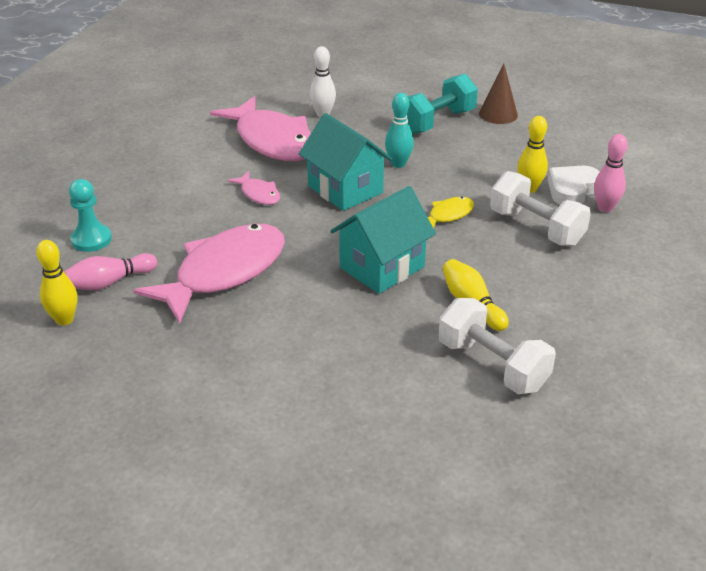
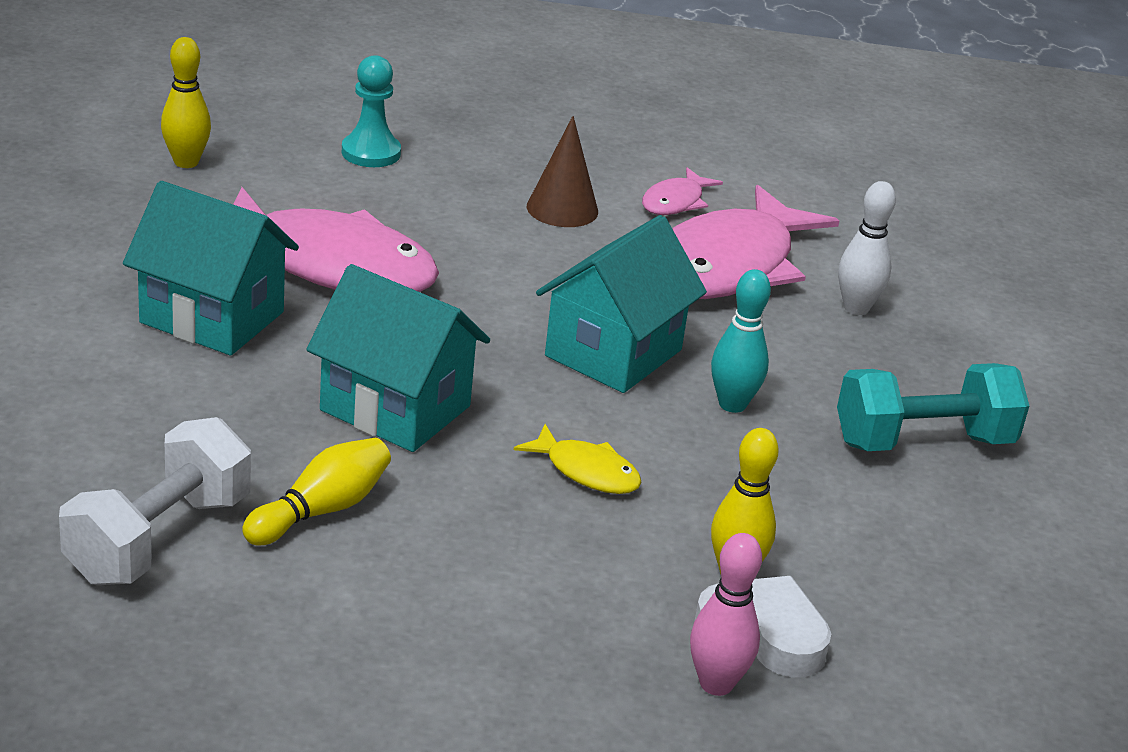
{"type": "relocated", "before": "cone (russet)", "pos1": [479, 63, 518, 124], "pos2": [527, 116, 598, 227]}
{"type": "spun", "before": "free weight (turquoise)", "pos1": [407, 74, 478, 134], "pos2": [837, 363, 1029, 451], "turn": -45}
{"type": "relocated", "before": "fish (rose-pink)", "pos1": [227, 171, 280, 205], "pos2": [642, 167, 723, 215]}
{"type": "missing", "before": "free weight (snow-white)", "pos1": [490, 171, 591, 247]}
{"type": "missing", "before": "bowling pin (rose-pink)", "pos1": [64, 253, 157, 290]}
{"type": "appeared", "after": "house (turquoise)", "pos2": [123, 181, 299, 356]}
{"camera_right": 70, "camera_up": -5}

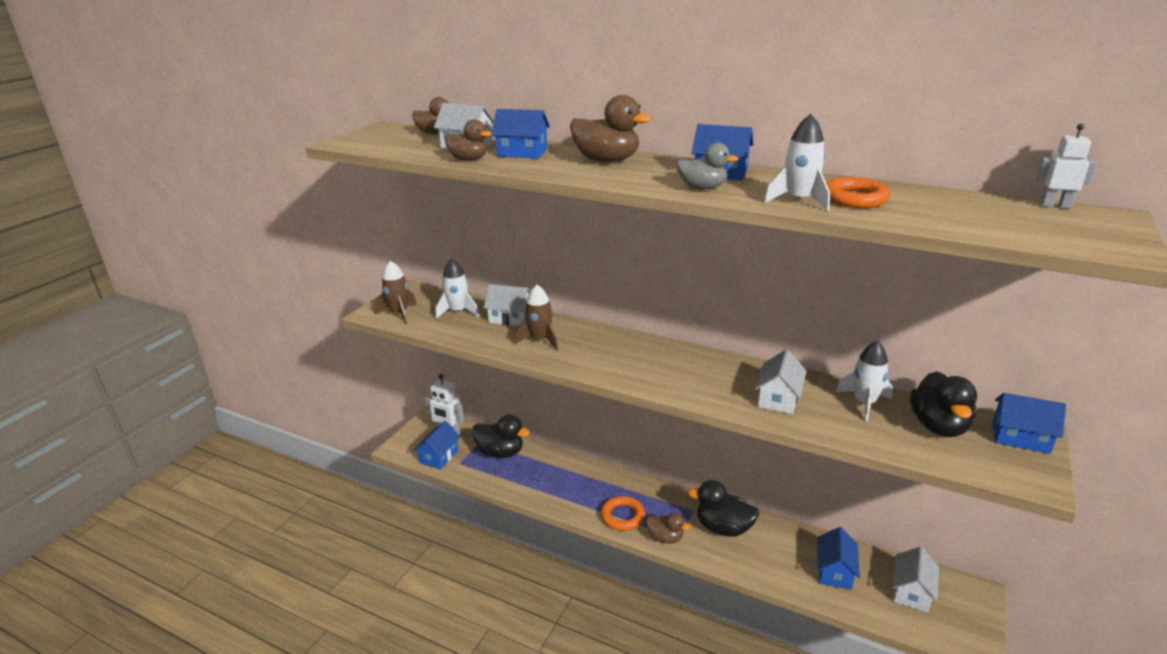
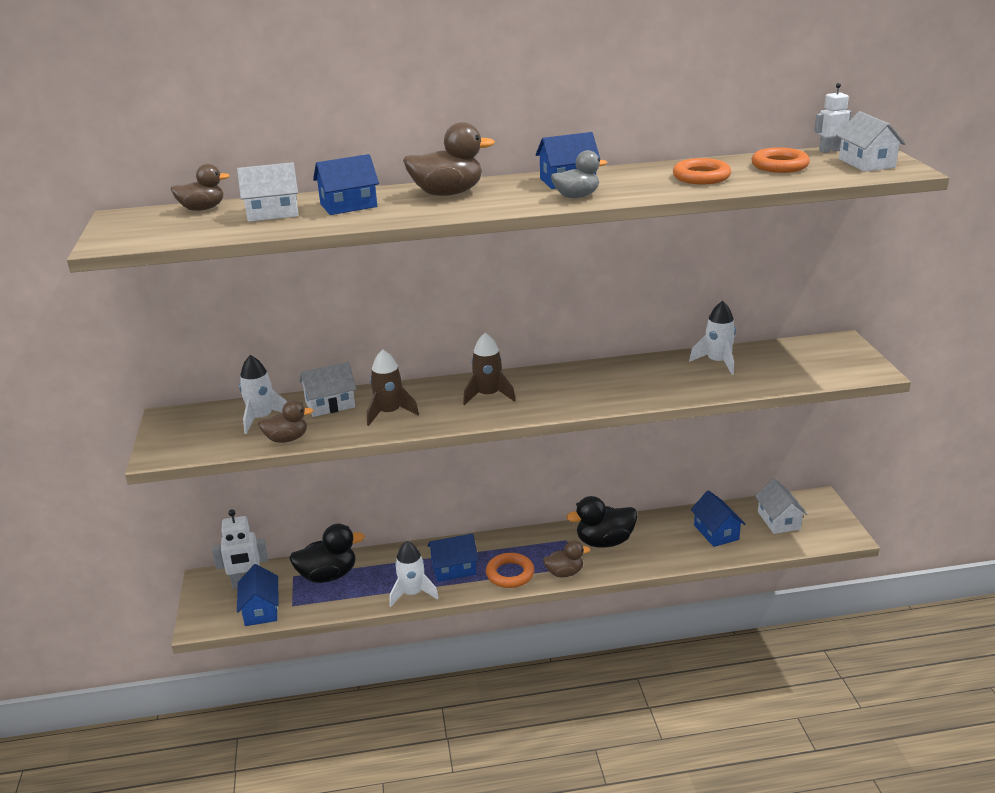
{"type": "relocated", "before": "spaceship (snow-white)", "pos1": [764, 114, 830, 211], "pos2": [389, 541, 439, 607]}
{"type": "relocated", "before": "toy duck (russet)", "pos1": [445, 119, 492, 161], "pos2": [258, 400, 314, 443]}
{"type": "relocated", "before": "spaceship (russet)", "pos1": [375, 261, 417, 324], "pos2": [463, 333, 516, 405]}
{"type": "relocated", "before": "house (snow-white)", "pos1": [755, 349, 807, 414], "pos2": [836, 111, 906, 172]}
{"type": "missing", "before": "toy duck (jet-black)", "pos1": [910, 371, 977, 437]}
{"type": "relocated", "before": "house (royal blue)", "pos1": [992, 393, 1066, 454], "pos2": [427, 533, 479, 582]}
{"type": "appeared", "after": "ring (bright orange)", "pos2": [751, 147, 810, 173]}
{"camera_right": -35, "camera_up": 0}

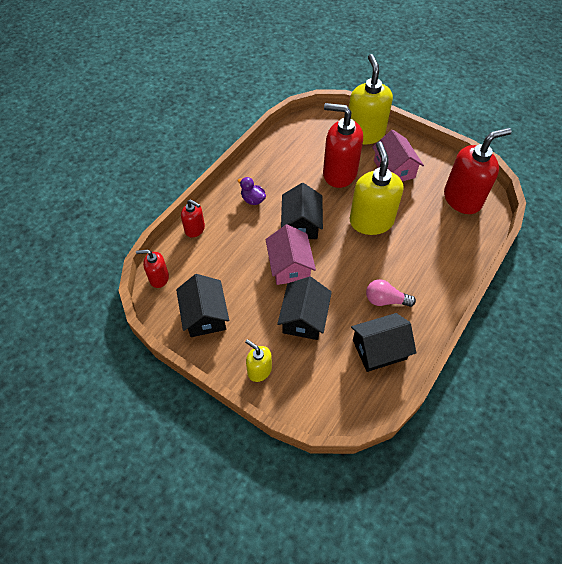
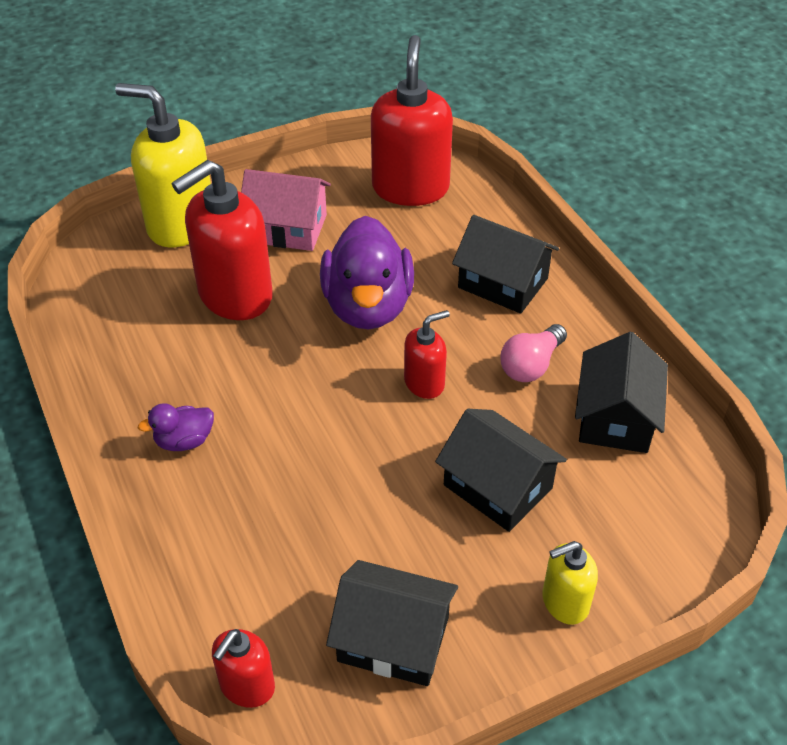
{"type": "exchanged", "before": "pump bottle (golden)", "after": "toy duck (royal purple)", "pos1": [350, 141, 403, 235], "pos2": [320, 216, 414, 329]}
{"type": "relocated", "before": "house (jet-black)", "pos1": [281, 183, 323, 239], "pos2": [452, 215, 559, 314]}
{"type": "relocated", "before": "pump bottle (scarlet)", "pos1": [181, 199, 205, 238], "pos2": [404, 310, 450, 399]}
{"type": "missing", "before": "house (rose-pink)", "pos1": [265, 224, 316, 285]}
{"camera_right": -60, "camera_up": -10}

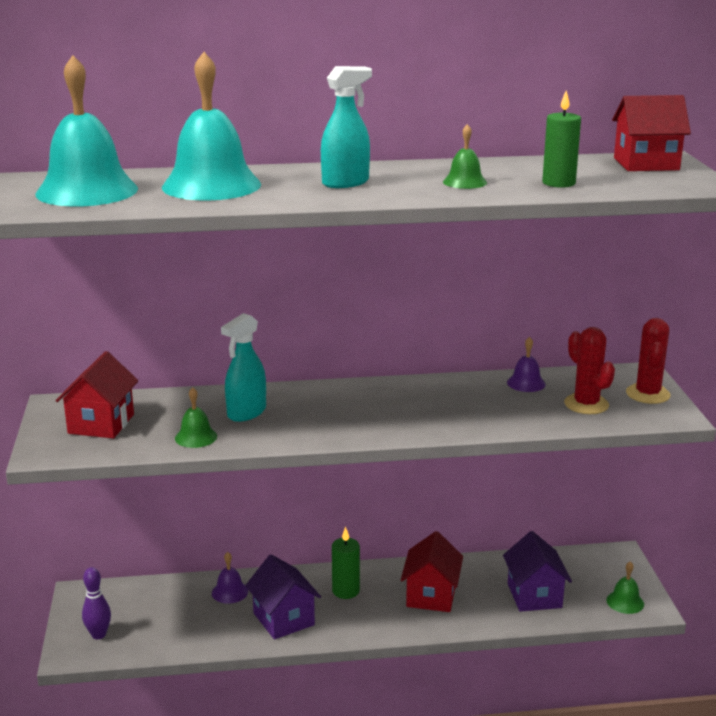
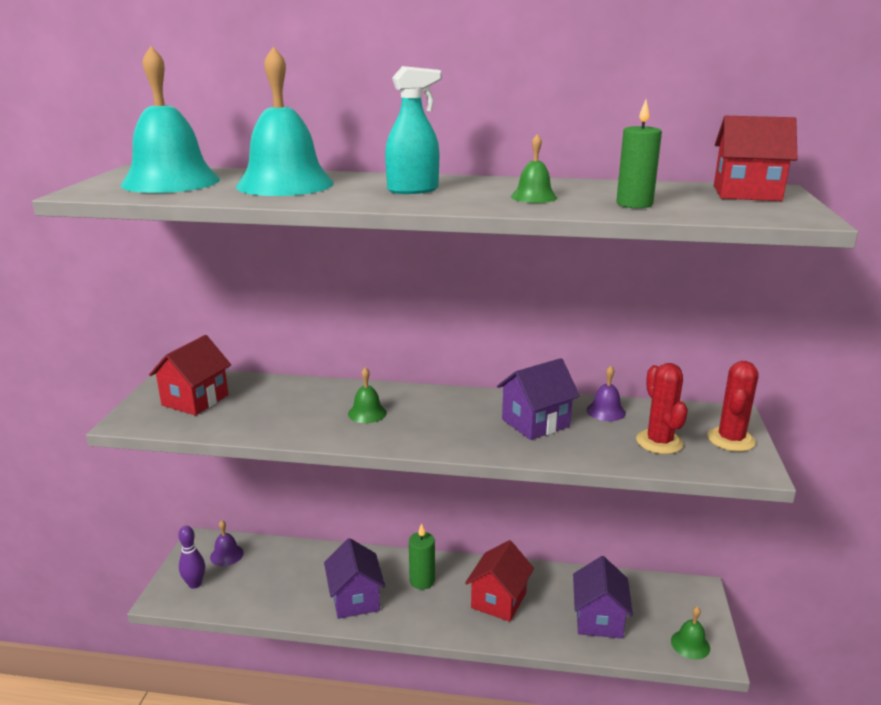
{"type": "missing", "before": "spray cleaner (turquoise)", "pos1": [221, 313, 266, 422]}
{"type": "relocated", "before": "school bell (leaf-green)", "pos1": [175, 387, 217, 448], "pos2": [348, 367, 387, 423]}
{"type": "relocated", "before": "school bell (royal purple)", "pos1": [212, 552, 248, 604], "pos2": [210, 520, 244, 566]}
{"type": "appeared", "after": "house (royal purple)", "pos2": [497, 358, 580, 440]}
{"camera_right": 15, "camera_up": 0}

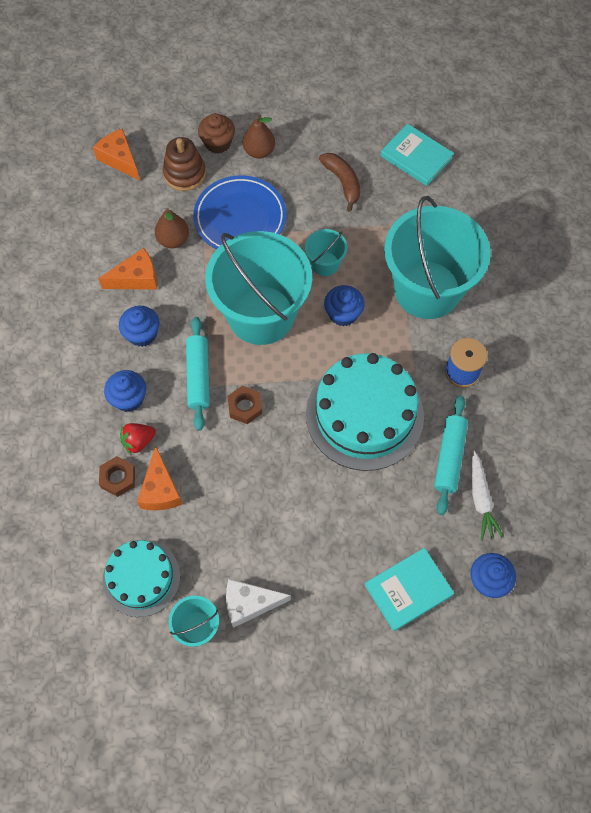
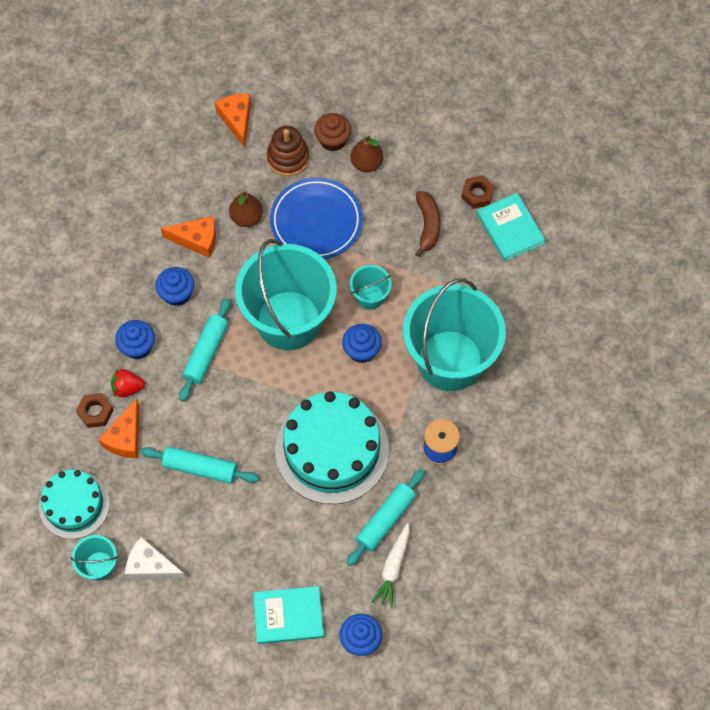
{"type": "relocated", "before": "hex nut (russet)", "pos1": [227, 385, 262, 424], "pos2": [461, 175, 495, 209]}
{"type": "appeared", "after": "rolling pin (turquoise)", "pos2": [141, 447, 259, 483]}
{"camera_right": 25, "camera_up": 0}

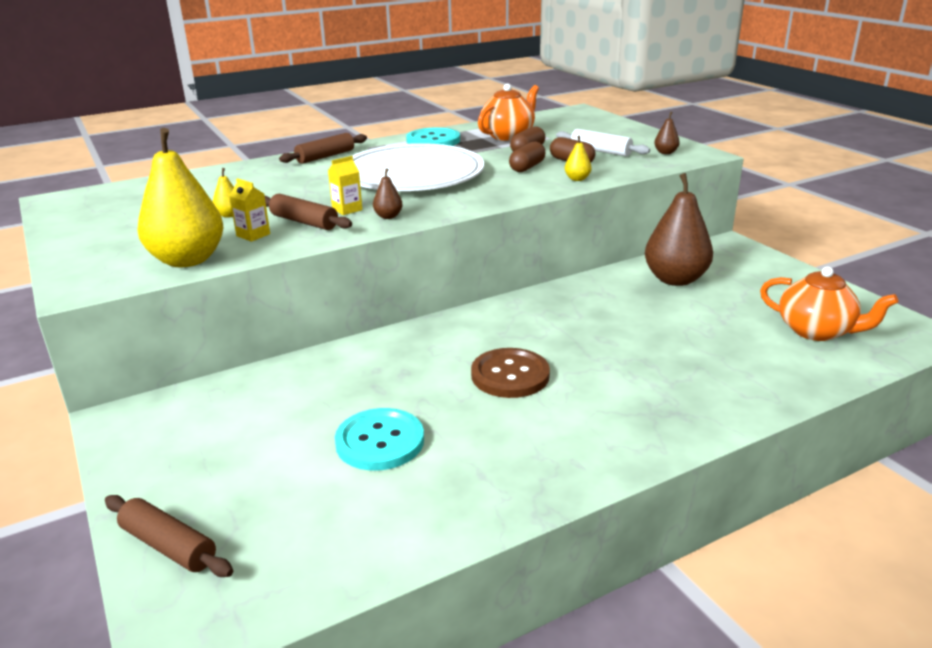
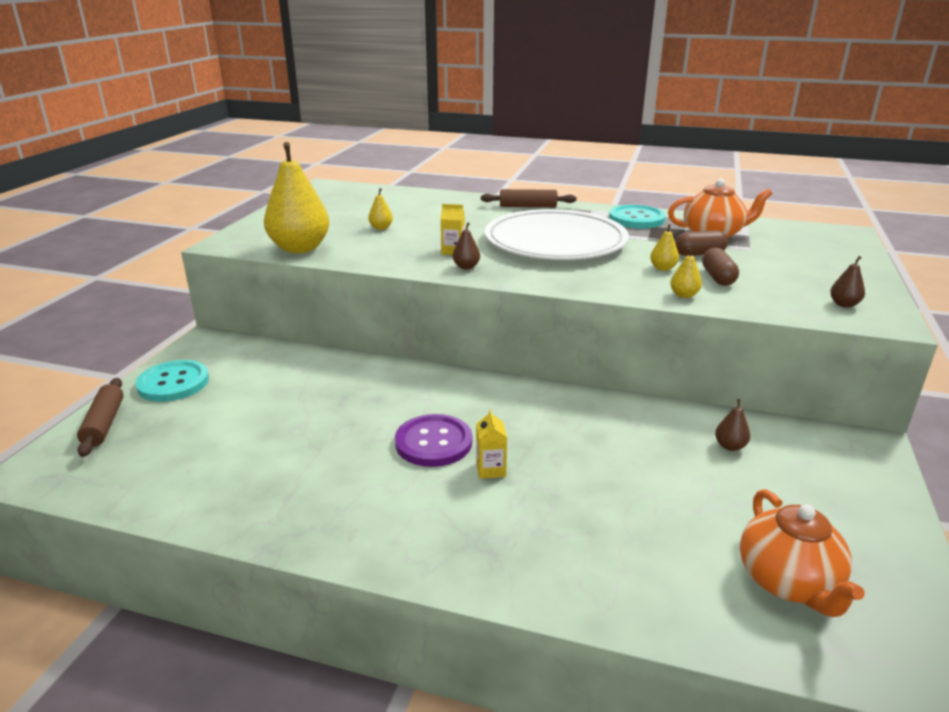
{"type": "missing", "before": "rolling pin (snow-white)", "pos1": [556, 129, 650, 156]}
{"type": "exchanged", "before": "pill (russet)", "after": "pear fruit (golden)", "pos1": [509, 142, 545, 172], "pos2": [650, 224, 679, 271]}
{"type": "size", "before": "pear fruit (russet)", "pos1": [645, 173, 713, 286], "pos2": [715, 399, 750, 451], "scale": 0.41}
{"type": "relocated", "before": "carton (golden)", "pos1": [229, 178, 270, 242], "pos2": [476, 409, 507, 479]}
{"type": "missing", "before": "rolling pin (russet)", "pos1": [265, 194, 352, 230]}
{"type": "colour", "before": "button (russet)", "after": "button (royal purple)", "pos1": [471, 348, 550, 398], "pos2": [395, 414, 472, 467]}
{"type": "relocated", "before": "button (turquoise)", "pos1": [335, 408, 424, 471], "pos2": [135, 360, 209, 402]}
{"camera_right": 45, "camera_up": 0}

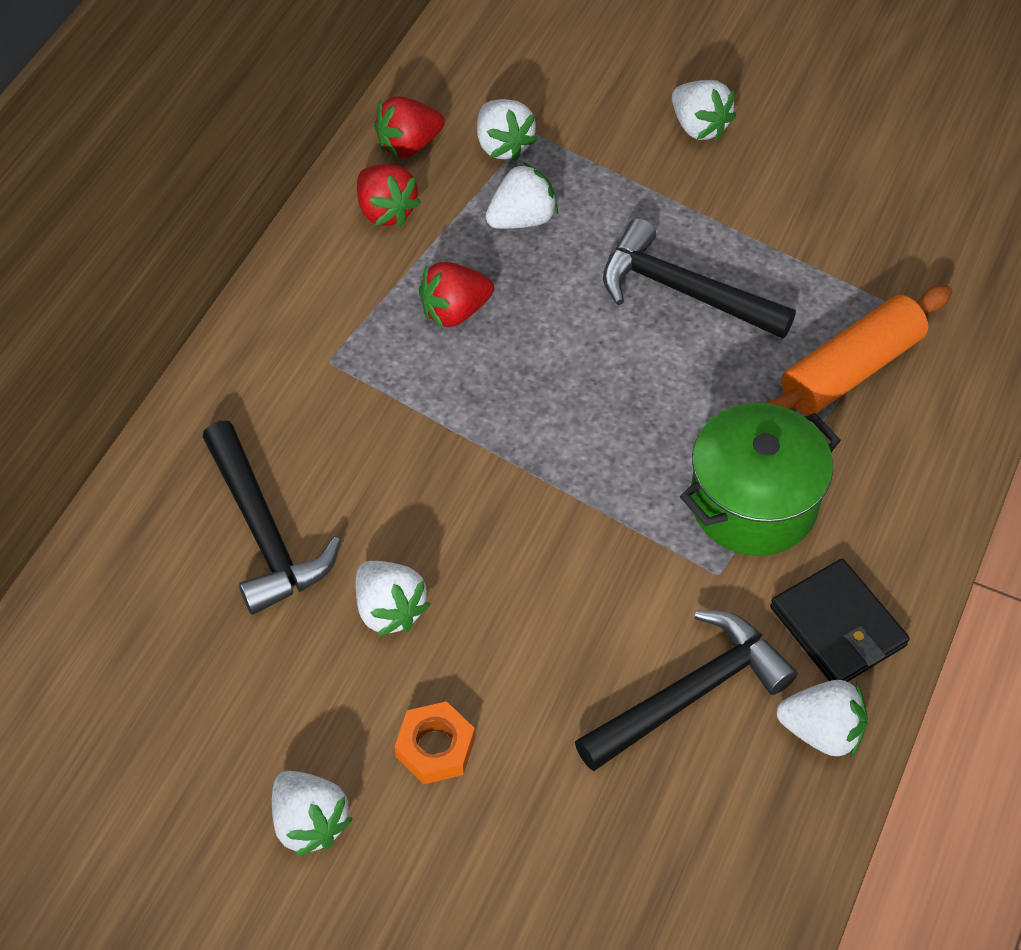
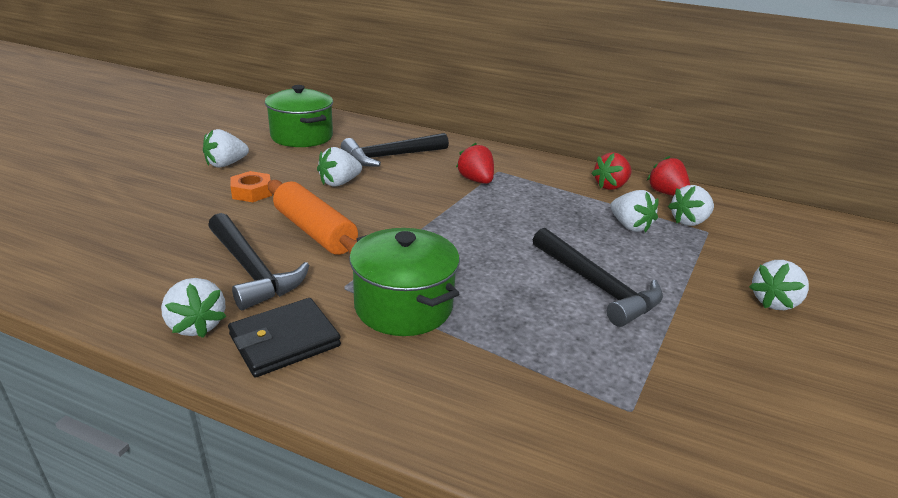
{"type": "spun", "before": "hammer (jet-black)", "pos1": [603, 218, 796, 339], "pos2": [533, 228, 663, 327], "turn": 120}
{"type": "relocated", "before": "strawberry (scarlet)", "pos1": [419, 262, 494, 328], "pos2": [456, 142, 494, 184]}
{"type": "relocated", "before": "rolling pin (bright orange)", "pos1": [766, 285, 953, 415], "pos2": [268, 180, 358, 255]}
{"type": "spun", "before": "strawberry (snow-white)", "pos1": [777, 680, 868, 758], "pos2": [161, 278, 226, 338], "turn": -45}
{"type": "appeared", "after": "stockpot (leaf-green)", "pos2": [265, 85, 333, 147]}
{"camera_right": 85, "camera_up": -25}

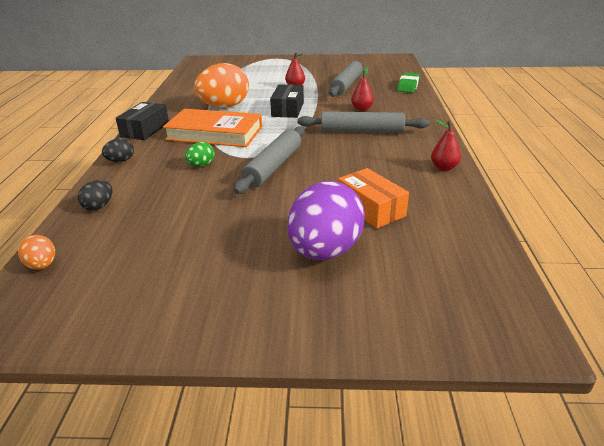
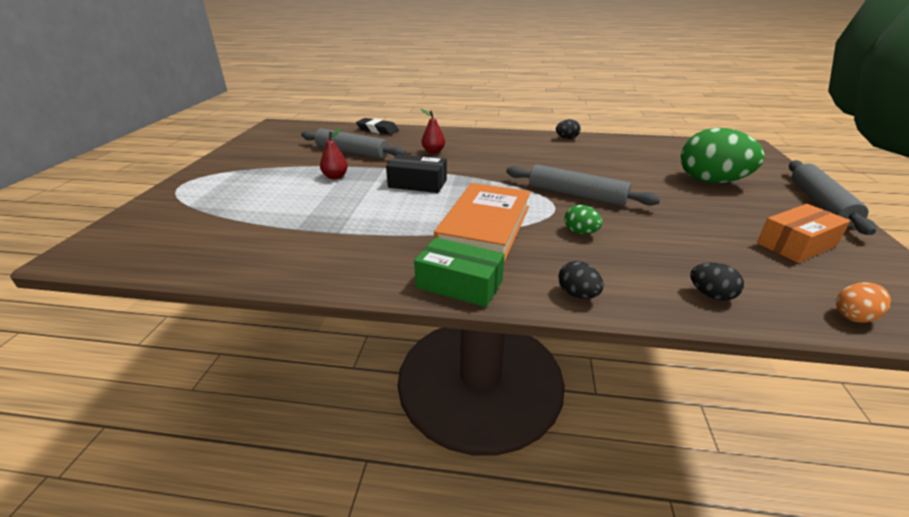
{"type": "missing", "before": "egg shape (bright orange)", "pos1": [194, 63, 249, 108]}
{"type": "colour", "before": "pencil eraser (leaf-green)", "after": "pencil eraser (jet-black)", "pos1": [397, 73, 420, 93], "pos2": [356, 118, 399, 135]}
{"type": "colour", "before": "package (jet-black)", "after": "package (leaf-green)", "pos1": [116, 102, 169, 140], "pos2": [414, 237, 505, 307]}
{"type": "relocated", "before": "rolling pin (gray)", "pos1": [298, 111, 429, 133], "pos2": [789, 160, 876, 235]}
{"type": "exchanged", "before": "pear fruit (scarlet)", "after": "egg shape (jet-black)", "pos1": [431, 119, 461, 171], "pos2": [556, 119, 581, 139]}
{"type": "relocated", "before": "package (bright orange)", "pos1": [338, 168, 409, 228], "pos2": [757, 204, 851, 263]}
{"type": "colour", "before": "egg shape (royal purple)", "after": "egg shape (leaf-green)", "pos1": [287, 181, 365, 260], "pos2": [681, 128, 765, 183]}
{"camera_right": -85, "camera_up": 0}

